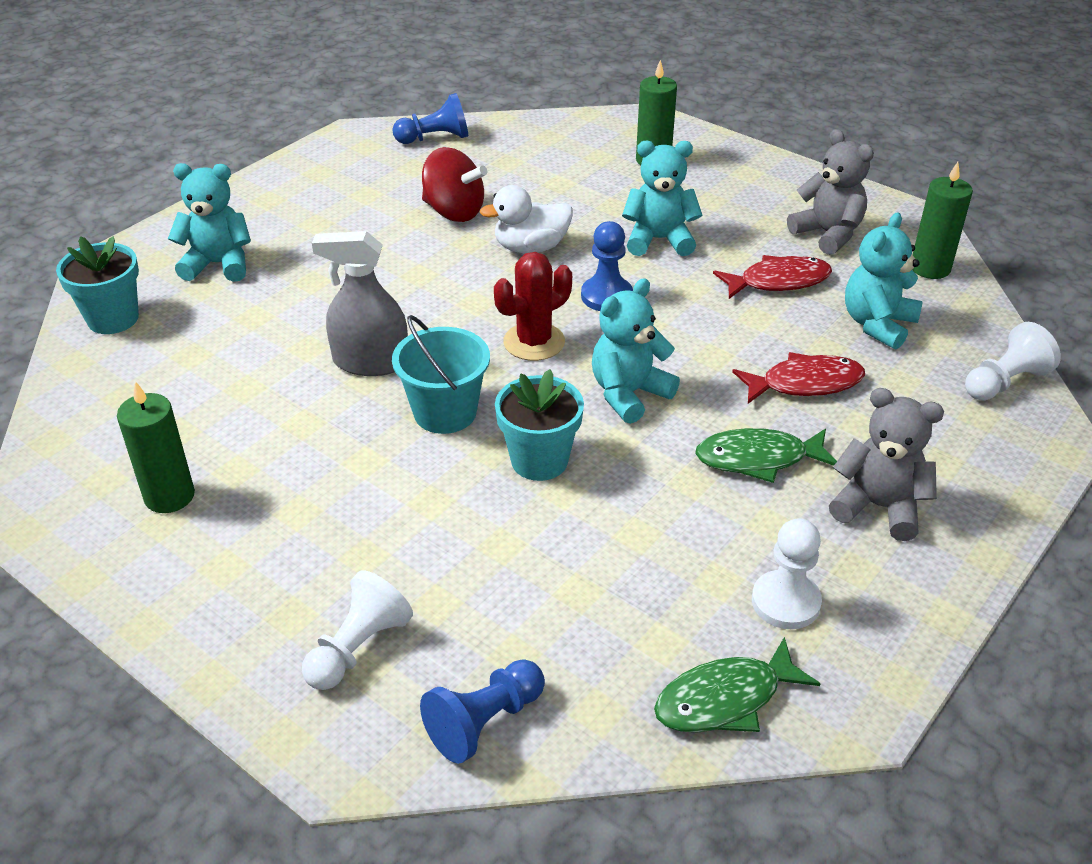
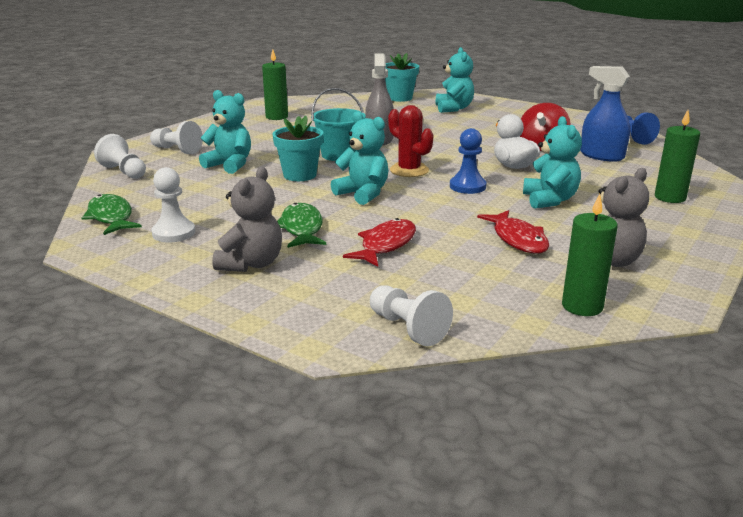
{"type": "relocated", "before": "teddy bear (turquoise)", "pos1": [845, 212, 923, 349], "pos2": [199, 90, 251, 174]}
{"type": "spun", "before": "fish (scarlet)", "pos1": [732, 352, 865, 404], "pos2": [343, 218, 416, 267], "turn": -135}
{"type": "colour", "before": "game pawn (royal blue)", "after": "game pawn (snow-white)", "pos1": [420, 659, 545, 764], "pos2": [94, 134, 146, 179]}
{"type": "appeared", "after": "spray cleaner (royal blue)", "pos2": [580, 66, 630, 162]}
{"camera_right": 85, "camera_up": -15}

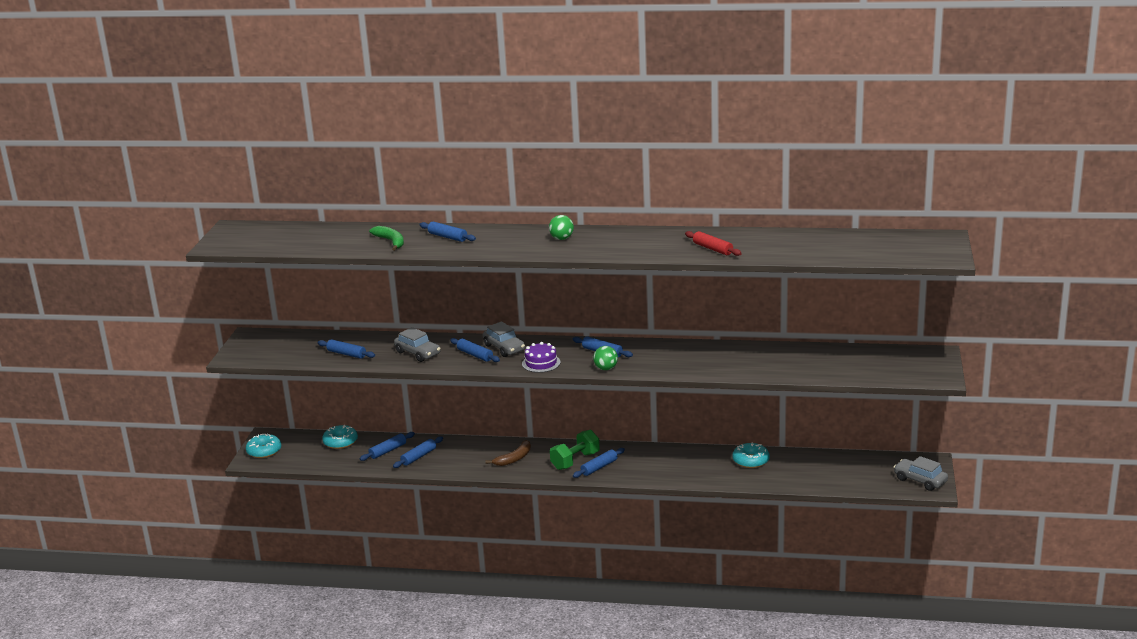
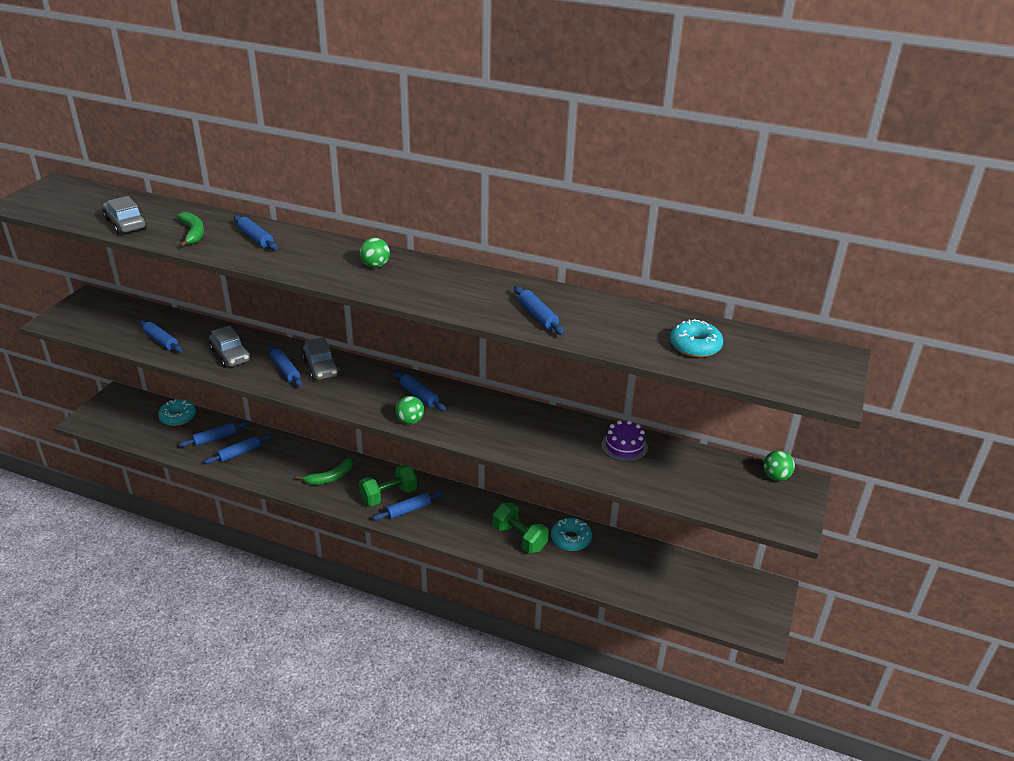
{"type": "colour", "before": "rolling pin (scarlet)", "after": "rolling pin (royal blue)", "pos1": [685, 231, 742, 256], "pos2": [514, 286, 564, 335]}
{"type": "relocated", "before": "cake (royal purple)", "pos1": [522, 342, 560, 373], "pos2": [601, 420, 648, 462]}
{"type": "relocated", "before": "glazed donut (turquoise)", "pos1": [246, 434, 281, 458], "pos2": [670, 319, 723, 358]}
{"type": "colour", "before": "banana fruit (russet)", "after": "banana fruit (leaf-green)", "pos1": [486, 440, 531, 466], "pos2": [296, 458, 353, 485]}
{"type": "relocated", "before": "car (gray)", "pos1": [894, 456, 948, 491], "pos2": [103, 196, 147, 235]}
{"type": "appeared", "after": "sphere (leaf-green)", "pos2": [763, 450, 795, 481]}
{"type": "appeared", "after": "free weight (leaf-green)", "pos2": [493, 503, 549, 553]}
{"camera_right": 10, "camera_up": 10}

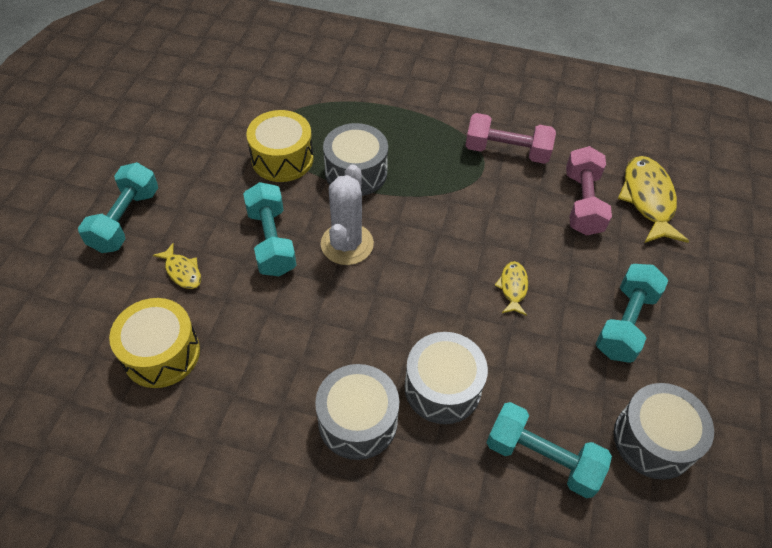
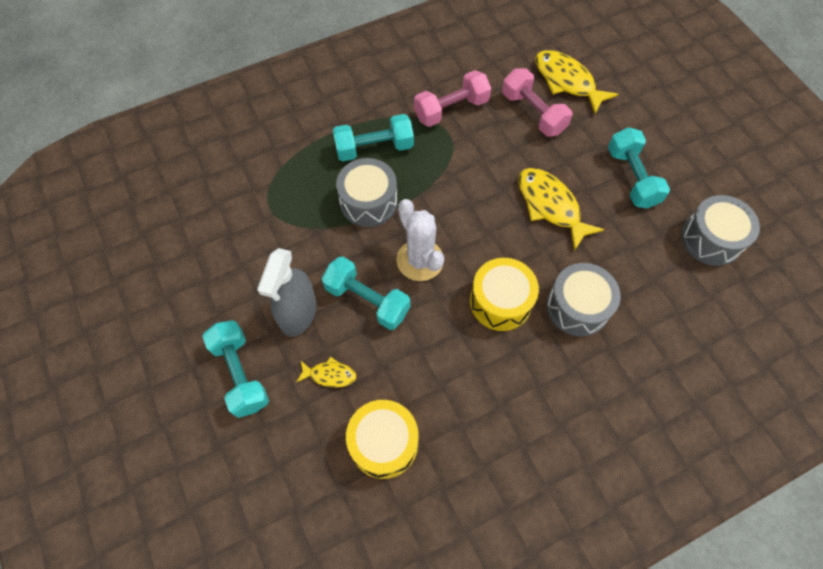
{"type": "relocated", "before": "toy drum (golden)", "pos1": [246, 110, 314, 182], "pos2": [470, 258, 539, 331]}
{"type": "size", "before": "fish (golden)", "pos1": [495, 261, 528, 316], "pos2": [518, 168, 604, 251], "scale": 1.93}
{"type": "missing", "before": "toy drum (gray)", "pos1": [315, 364, 399, 460]}
{"type": "relocated", "before": "free weight (turquoise)", "pos1": [486, 402, 612, 498], "pos2": [333, 114, 414, 161]}
{"type": "appeared", "after": "spray cleaner (gray)", "pos2": [257, 248, 317, 337]}
{"camera_right": -40, "camera_up": 10}

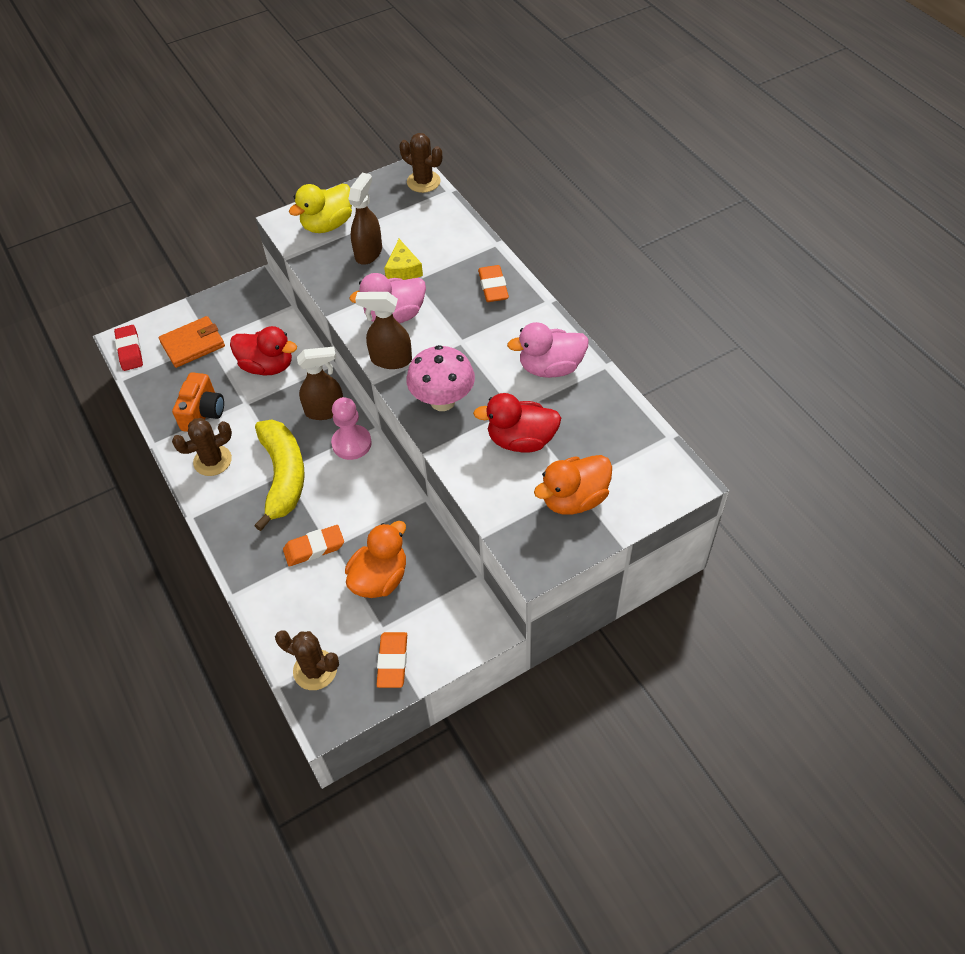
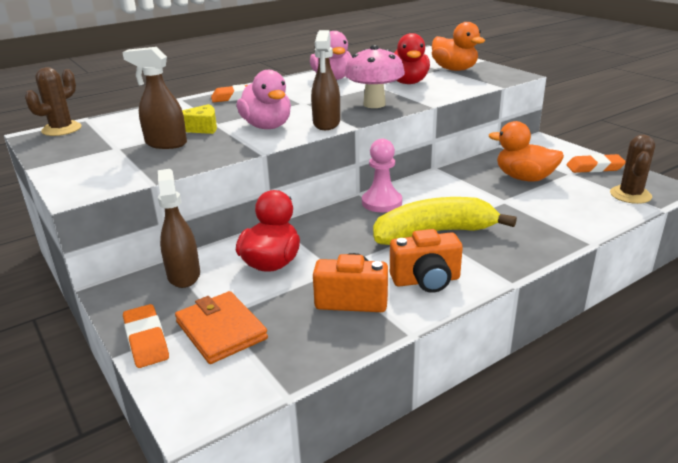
{"type": "missing", "before": "toy duck (golden)", "pos1": [289, 184, 352, 233]}
{"type": "missing", "before": "pencil eraser (scarlet)", "pos1": [114, 325, 143, 371]}
{"type": "relocated", "before": "spray cleaner (russet)", "pos1": [297, 347, 343, 420], "pos2": [158, 169, 200, 288]}
{"type": "exchanged", "before": "cactus (russet)", "after": "compact camera (bright orange)", "pos1": [172, 418, 232, 476], "pos2": [390, 229, 463, 293]}
{"type": "relocated", "before": "pencil eraser (bright orange)", "pos1": [283, 525, 344, 566], "pos2": [123, 304, 169, 368]}
{"camera_right": -95, "camera_up": -25}

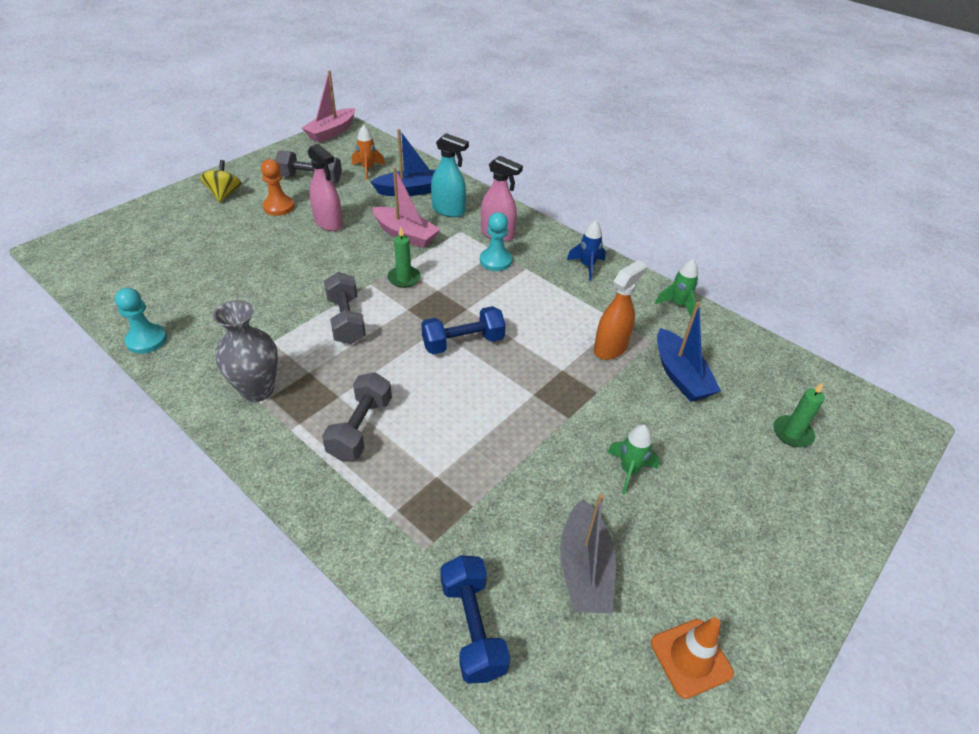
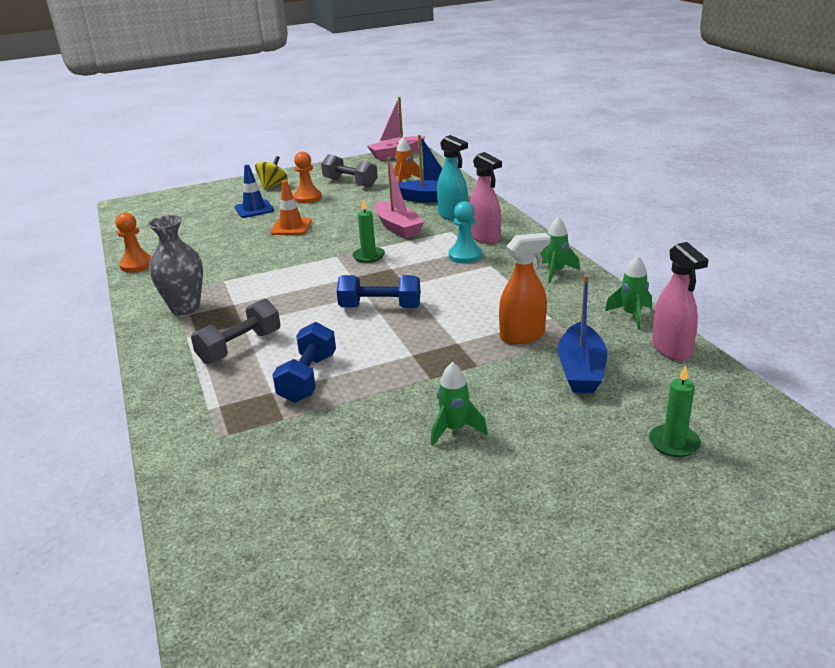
{"type": "relocated", "before": "spray cleaner (rose-pink)", "pos1": [307, 144, 343, 231], "pos2": [652, 242, 708, 361]}
{"type": "colour", "before": "spaceship (royal blue)", "after": "spaceship (leaf-green)", "pos1": [567, 220, 606, 281], "pos2": [540, 217, 580, 283]}
{"type": "missing", "before": "free weight (gray)", "pos1": [324, 272, 366, 344]}
{"type": "colour", "before": "game pawn (turquoise)", "after": "game pawn (bright orange)", "pos1": [115, 288, 167, 354], "pos2": [115, 213, 152, 273]}
{"type": "missing", "before": "toy boat (gray)", "pos1": [560, 493, 616, 613]}
{"type": "relocated", "before": "free weight (royal blue)", "pos1": [440, 555, 510, 684], "pos2": [272, 322, 336, 403]}
{"type": "relocated", "before": "safety cone (bright orange)", "pos1": [651, 617, 734, 699], "pos2": [271, 180, 312, 235]}
{"type": "appeared", "after": "safety cone (royal blue)", "pos2": [235, 165, 274, 218]}
{"camera_right": 30, "camera_up": -15}

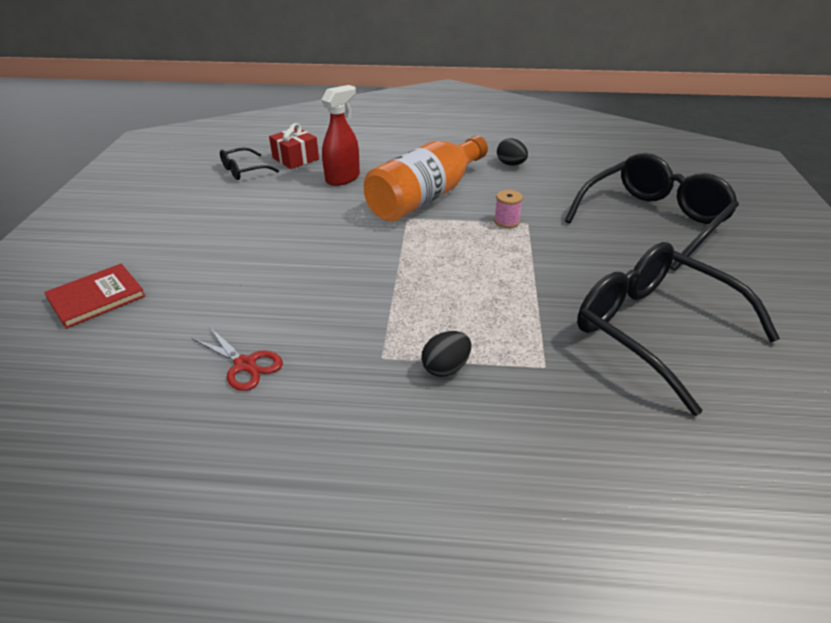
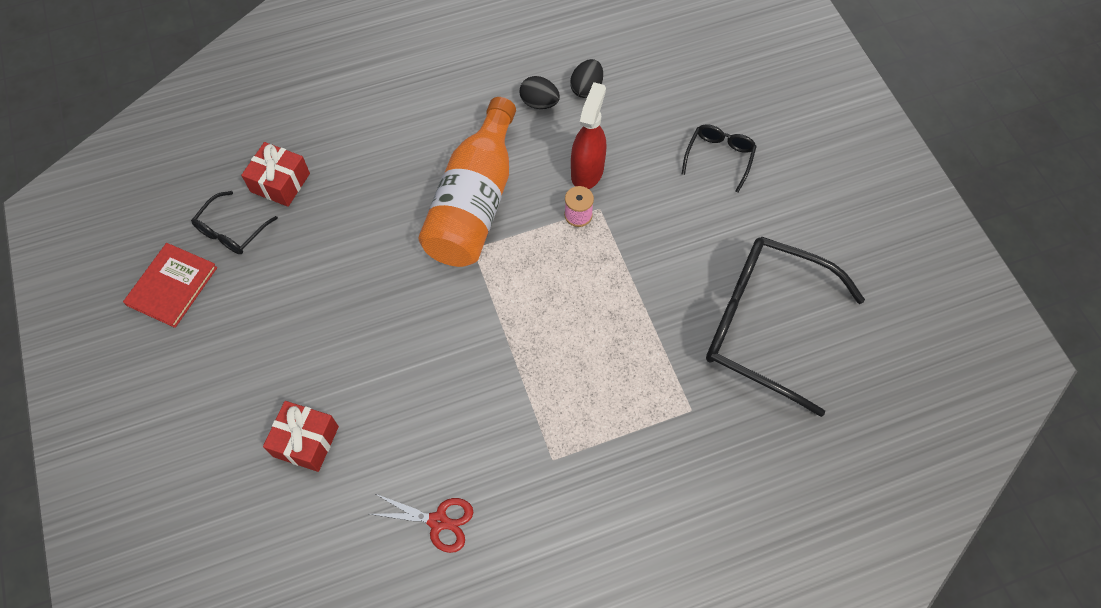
{"type": "relocated", "before": "spray cleaner (scarlet)", "pos1": [321, 85, 360, 186], "pos2": [571, 82, 606, 189]}
{"type": "size", "before": "eyeglasses (jet-black)", "pos1": [565, 153, 739, 271], "pos2": [682, 124, 757, 192], "scale": 0.46}
{"type": "relocated", "before": "hardcover (scarlet)", "pos1": [44, 264, 146, 329], "pos2": [123, 243, 217, 328]}
{"type": "relocated", "before": "egg shape (jet-black)", "pos1": [421, 331, 471, 377], "pos2": [570, 59, 603, 98]}
{"type": "appeared", "after": "gift (scarlet)", "pos2": [263, 401, 339, 472]}
{"camera_right": -25, "camera_up": 25}

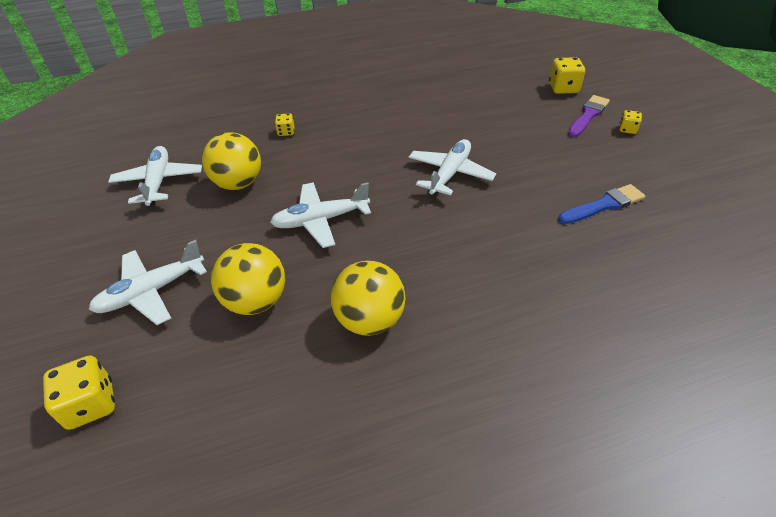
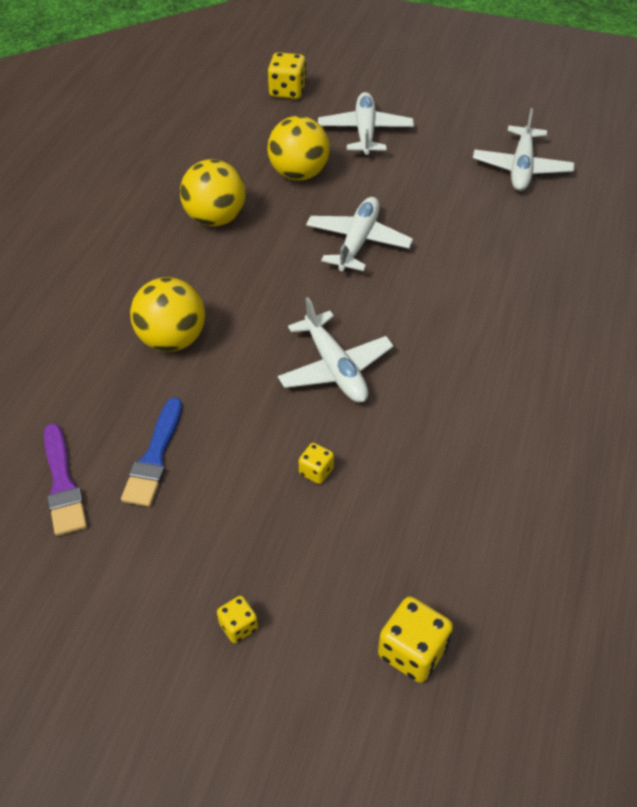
{"type": "relocated", "before": "paint brush (royal purple)", "pos1": [568, 95, 610, 137], "pos2": [44, 423, 87, 536]}
{"type": "relocated", "before": "dice (golden)", "pos1": [275, 114, 294, 136], "pos2": [299, 443, 334, 484]}
{"type": "relocated", "before": "sphere (golden)", "pos1": [202, 133, 261, 190], "pos2": [130, 277, 205, 352]}
{"type": "spun", "before": "aeroplane (snow-white)", "pos1": [108, 146, 202, 206], "pos2": [473, 108, 574, 191], "turn": 75}
{"camera_right": 125, "camera_up": 5}

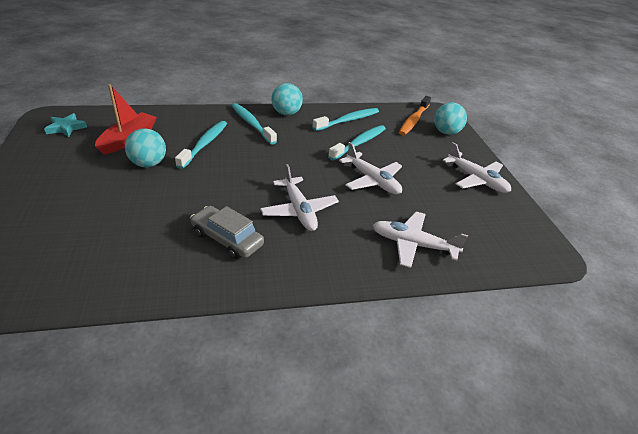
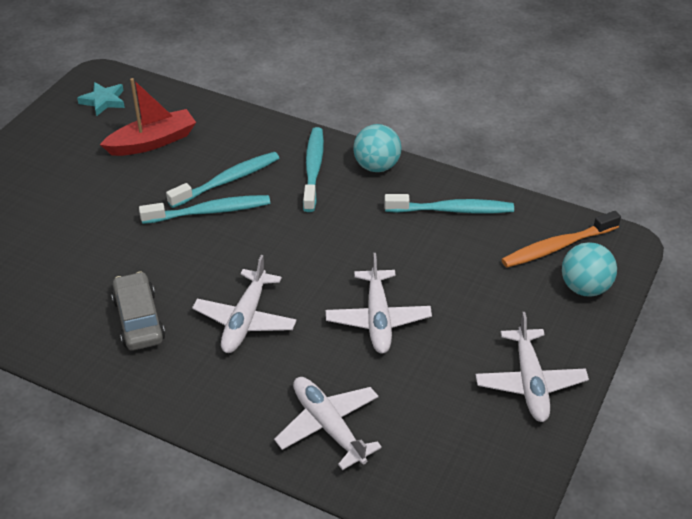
{"type": "relocated", "before": "tooth brush (turquoise)", "pos1": [328, 125, 386, 161], "pos2": [139, 195, 270, 224]}
{"type": "missing", "before": "sphere (turquoise)", "pos1": [125, 128, 166, 167]}
{"camera_right": 40, "camera_up": 5}

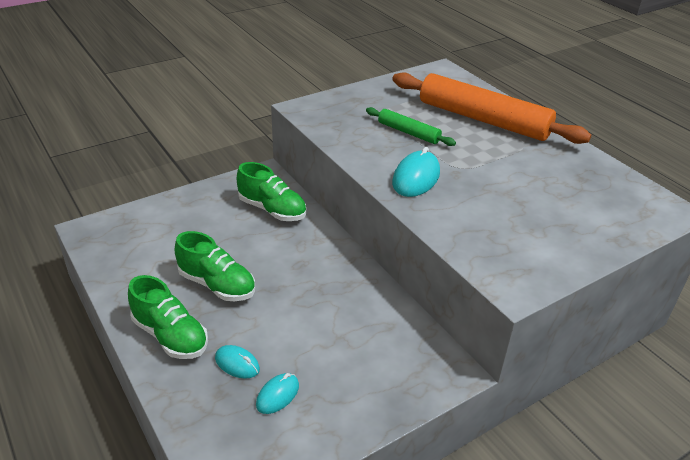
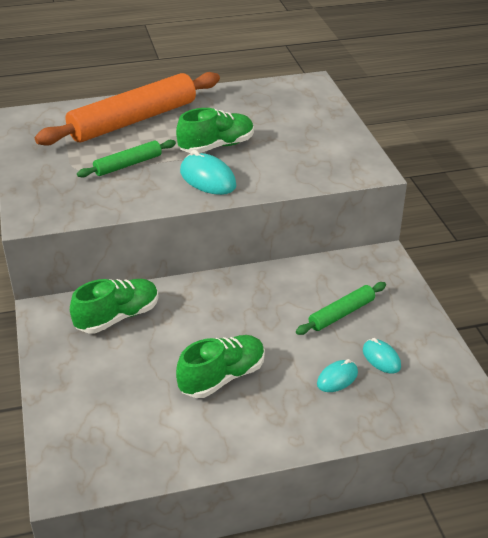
{"type": "relocated", "before": "lace-up shoe (leaf-green)", "pos1": [128, 275, 208, 359], "pos2": [176, 108, 254, 153]}
{"type": "appeared", "after": "rolling pin (leaf-green)", "pos2": [296, 282, 386, 335]}
{"camera_right": -70, "camera_up": 0}

